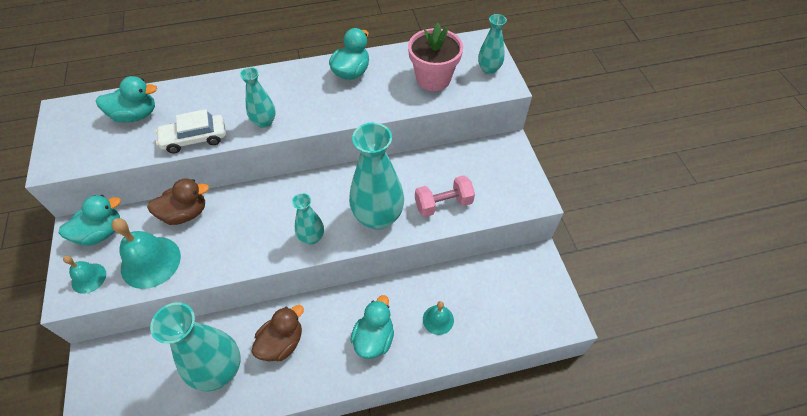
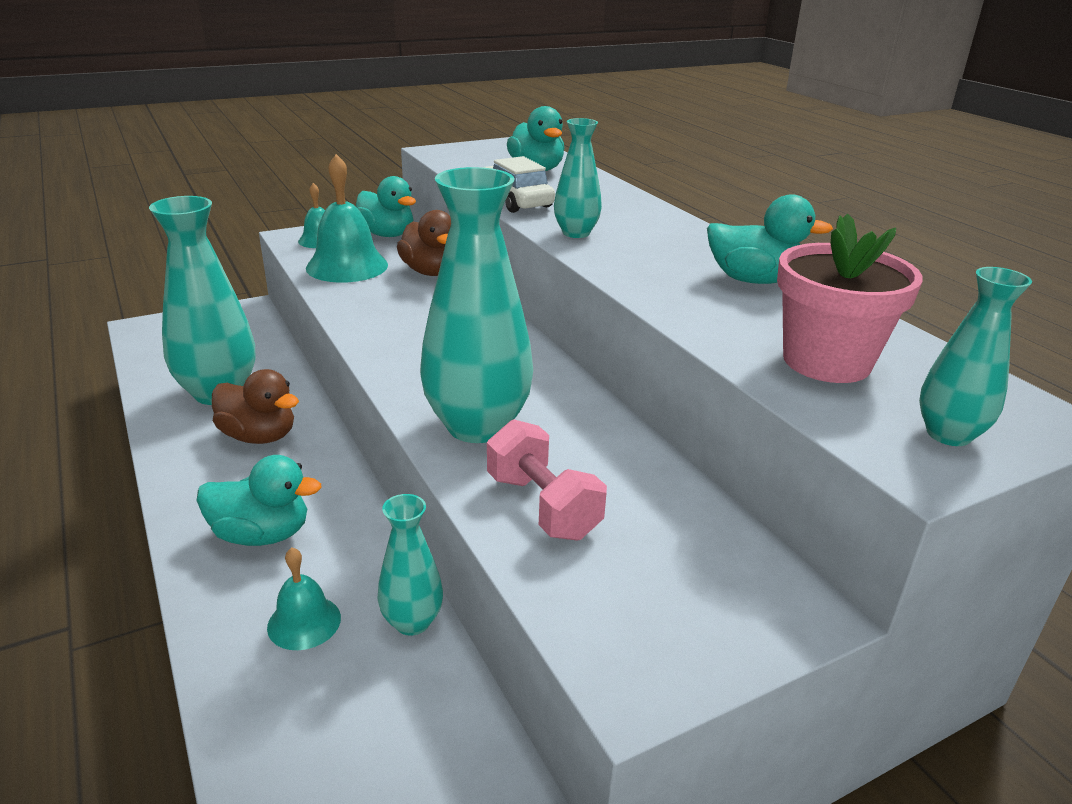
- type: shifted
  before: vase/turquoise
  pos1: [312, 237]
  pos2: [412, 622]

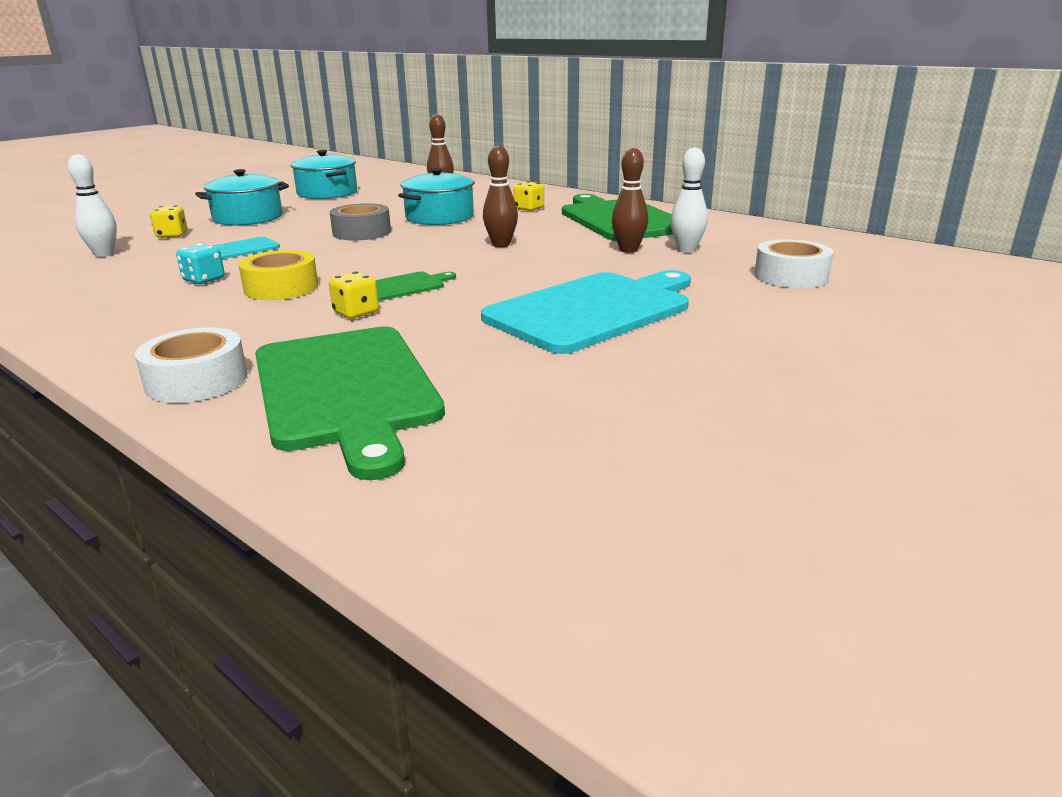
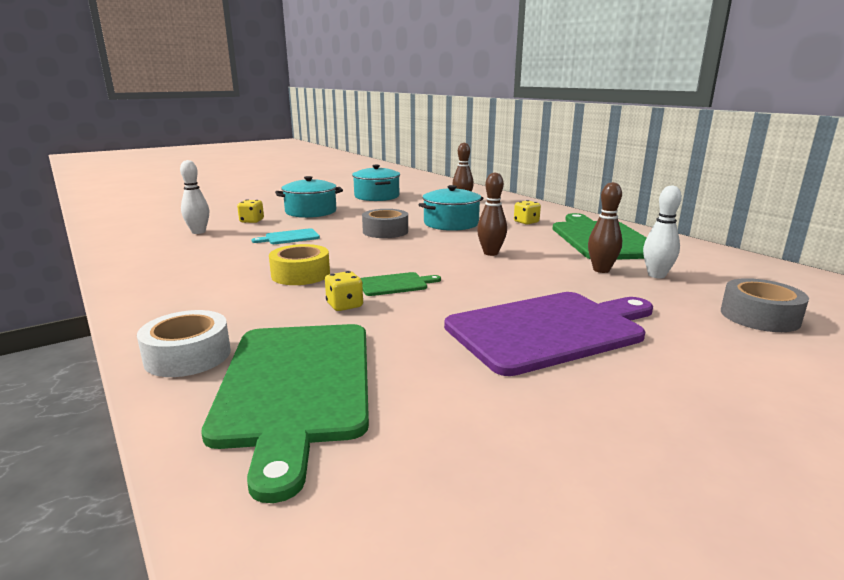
- type: gone
  before: dice/turquoise
  pos1: [204, 280]
- type: repainted
  before: cutting board/turquoise
  after: cutting board/purple
  pos1: [593, 310]
  pos2: [550, 330]
- type: repainted
  before: tape/white
  after: tape/grey
  pos1: [791, 276]
  pos2: [759, 316]

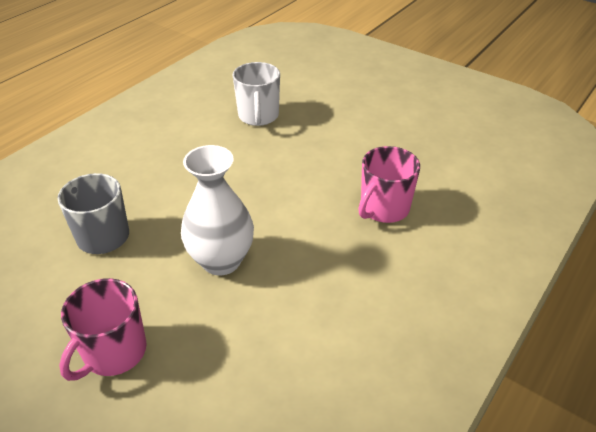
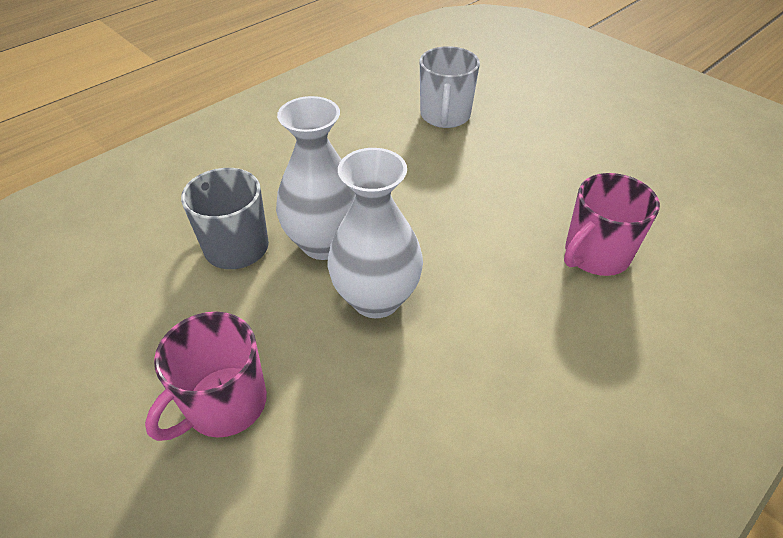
- type: new
  after: vase/white
  pos2: [324, 243]

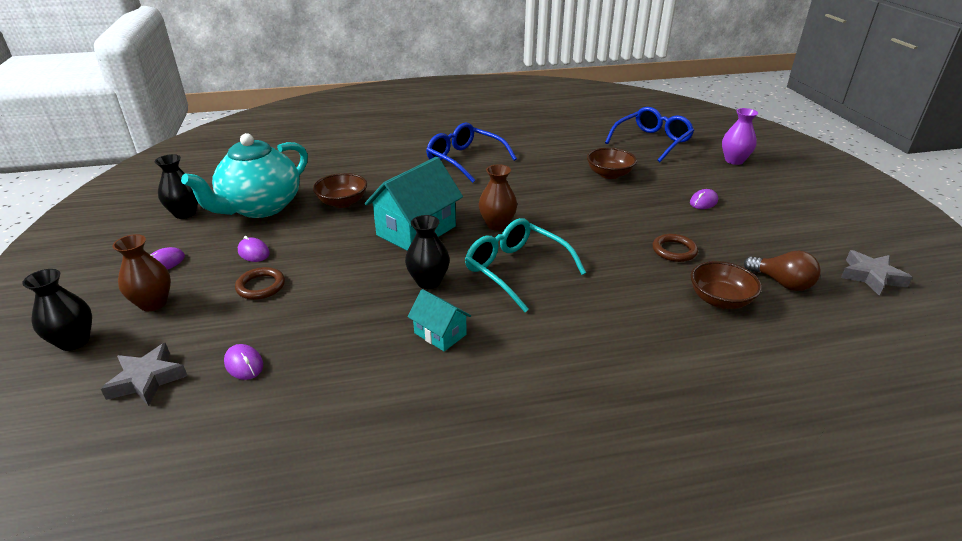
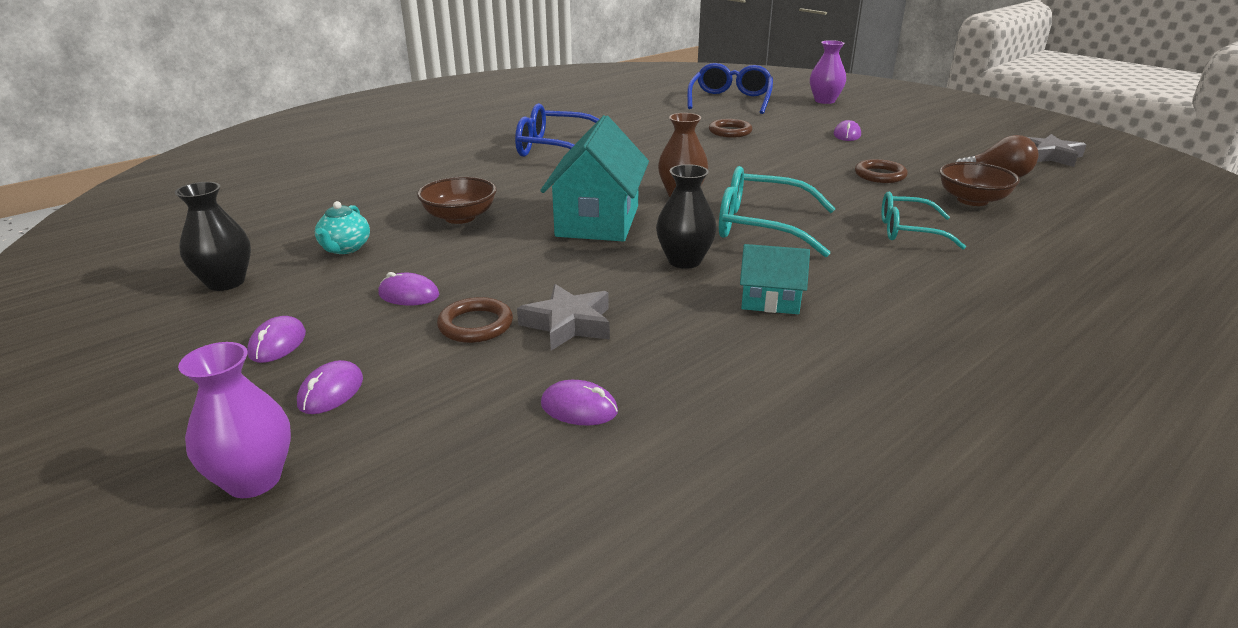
- type: repainted
  before: vase/black
  after: vase/purple
  pos1: [74, 341]
  pos2: [253, 480]
- type: shifted
  before: star/grey
  pos1: [147, 379]
  pos2: [568, 324]
- type: swapped
  before: vase/brown
  after: mouse/purple
  pos1: [153, 303]
  pos2: [331, 391]
- type: scaled
  before: teapot/turquoise
  pos1: [260, 207]
  pos2: [345, 248]
  scale: 0.41
- type: swapped
  before: bowl/brown
  after: ring/brown
  pos1: [609, 174]
  pos2: [730, 132]
- type: new
  after: glasses/turquoise
  pos2: [908, 231]

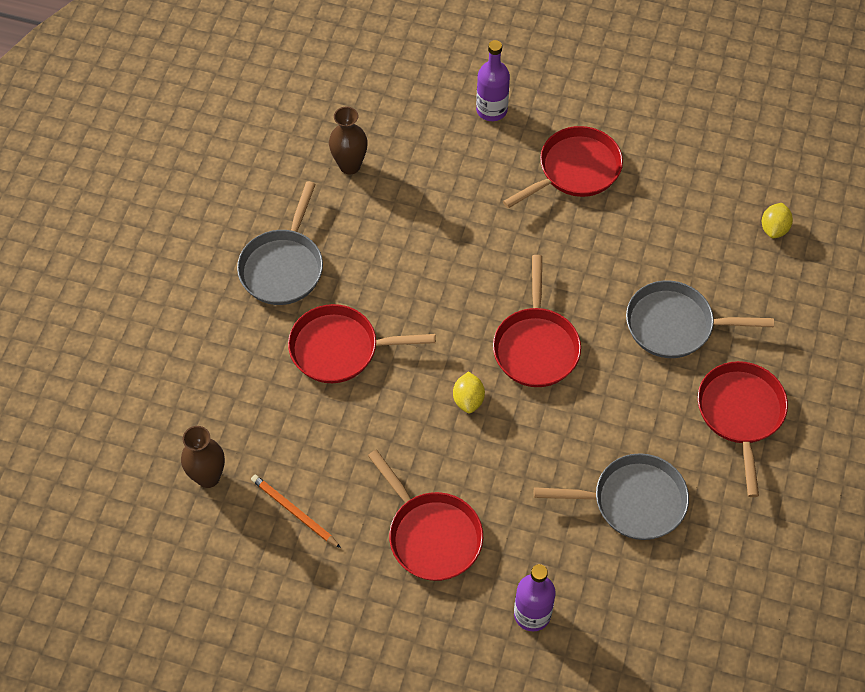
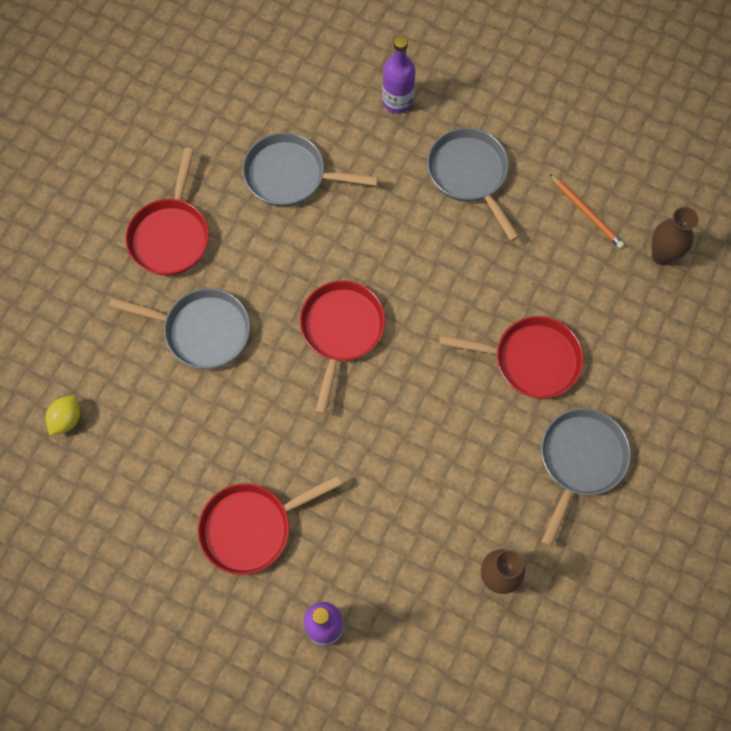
- type: repainted
  before: pan/red
  after: pan/grey
  pos1: [431, 535]
  pos2: [470, 175]
- type: gone
  before: lemon/yellow
  pos1: [468, 400]

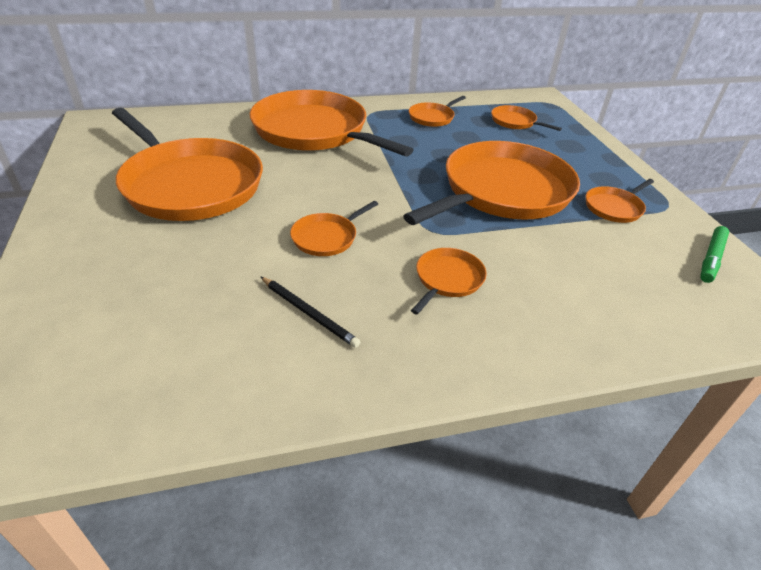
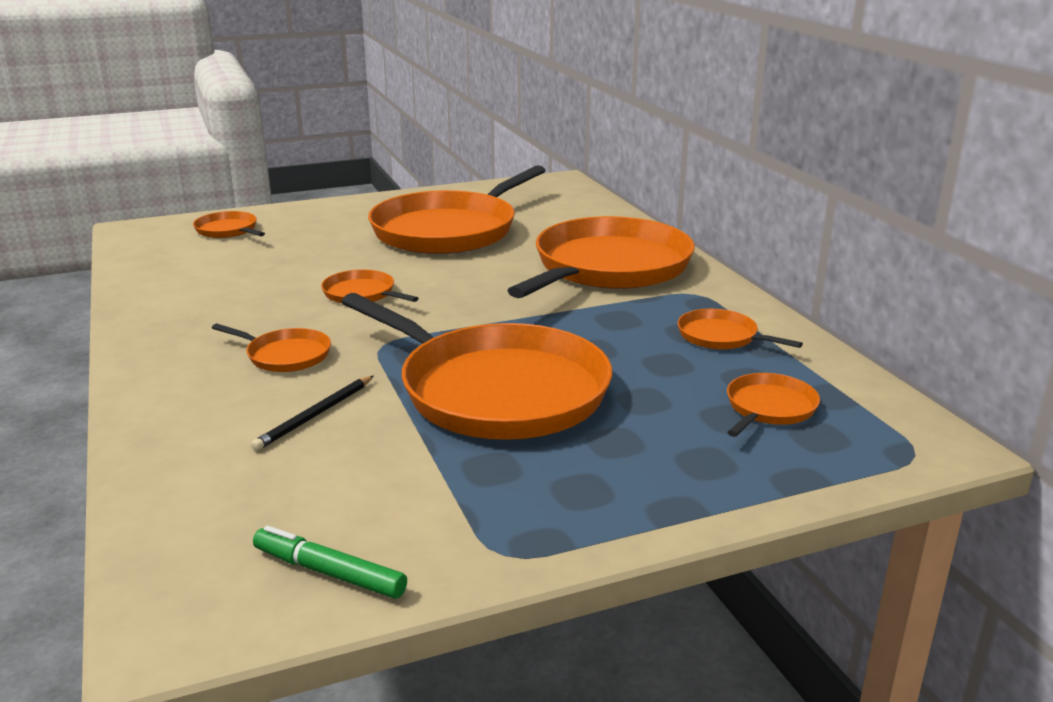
- type: shifted
  before: pencil/black
  pos1: [309, 313]
  pos2: [315, 415]
- type: shifted
  before: pan/orange
  pos1: [614, 207]
  pos2: [228, 230]

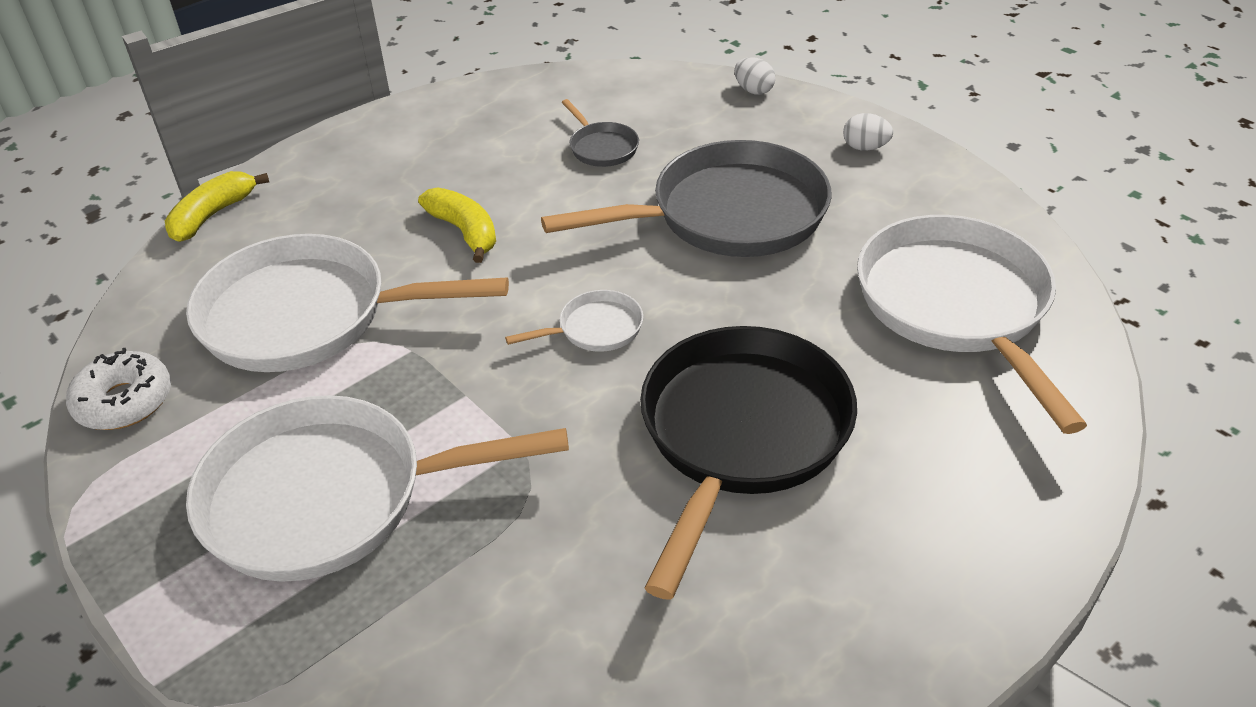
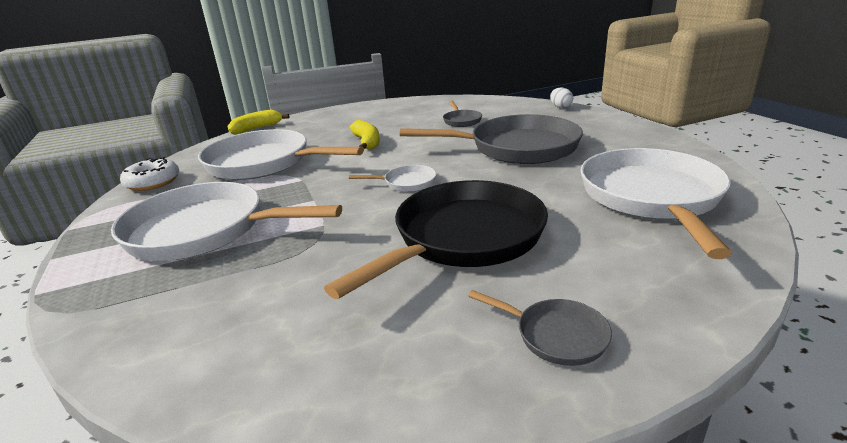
- type: gone
  before: egg/white
  pos1: [865, 147]
- type: new
  after: pan/grey
  pos2: [556, 335]

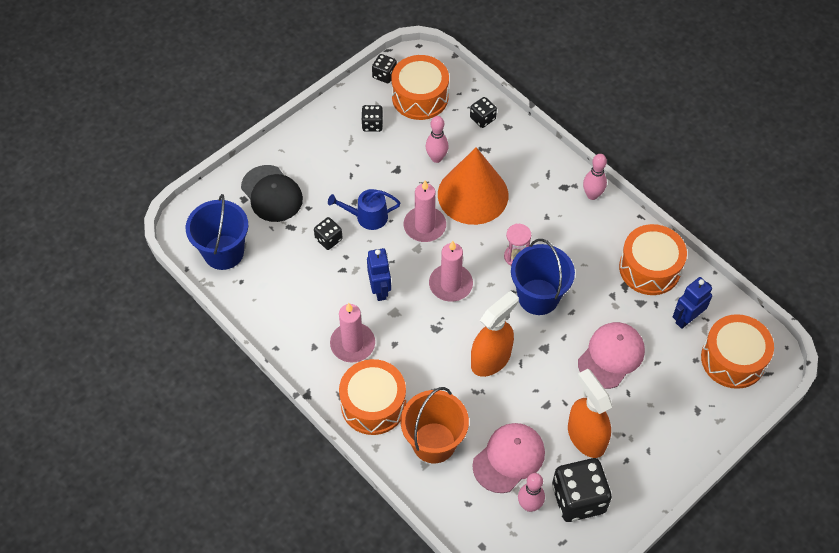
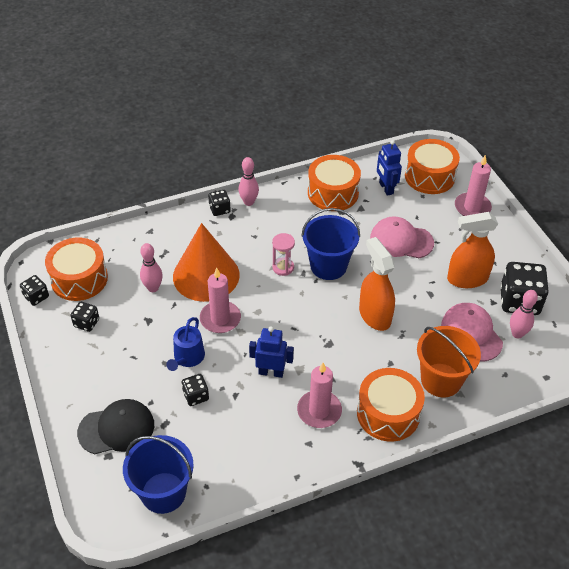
- type: shifted
  before: candle/pink
  pos1: [450, 284]
  pos2: [472, 207]
- type: shifted
  before: dice/black
  pos1: [482, 118]
  pos2: [219, 209]
- type: rotated
  before: cap/pink
  pos1: [611, 356]
  pos2: [401, 240]
  turn: -45

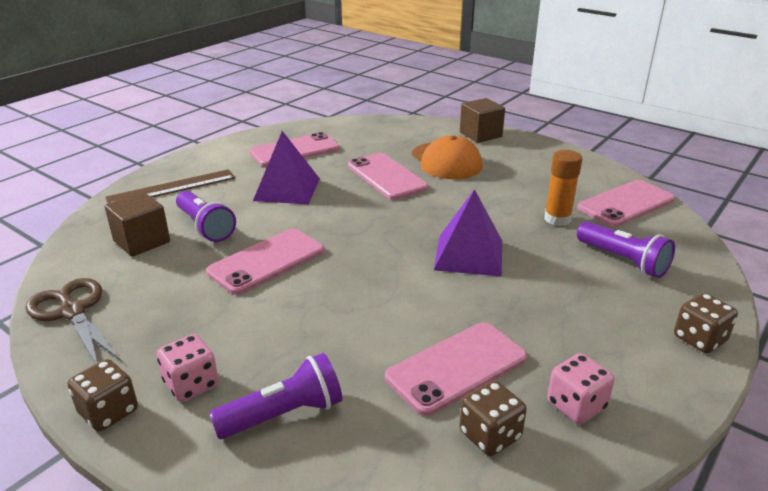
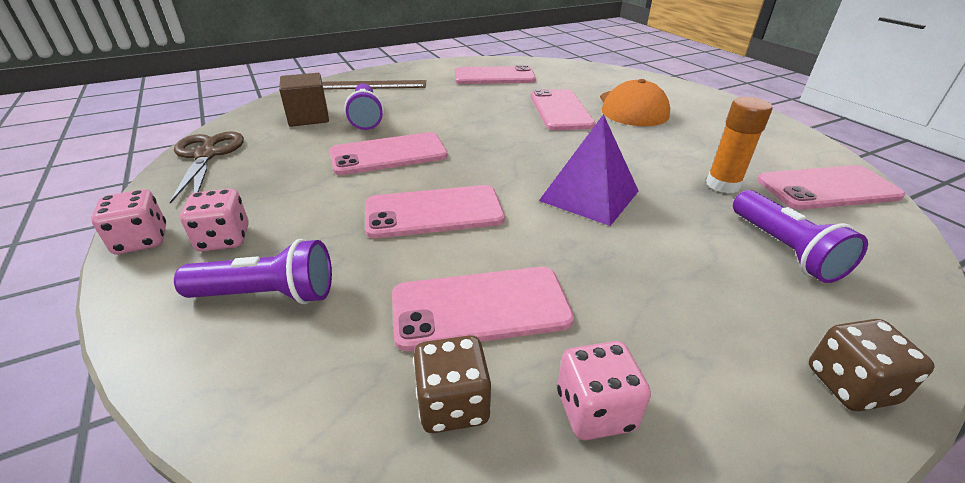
- type: repainted
  before: dice/brown
  after: dice/pink
  pos1: [108, 412]
  pos2: [141, 240]
- type: gone
  before: pyramid/purple
  pos1: [287, 189]
- type: gone
  before: cube/brown
  pos1: [480, 134]
- type: new
  after: phone/pink
  pos2: [434, 212]

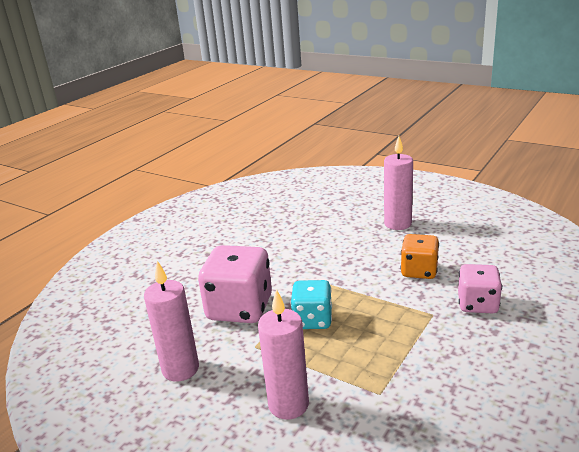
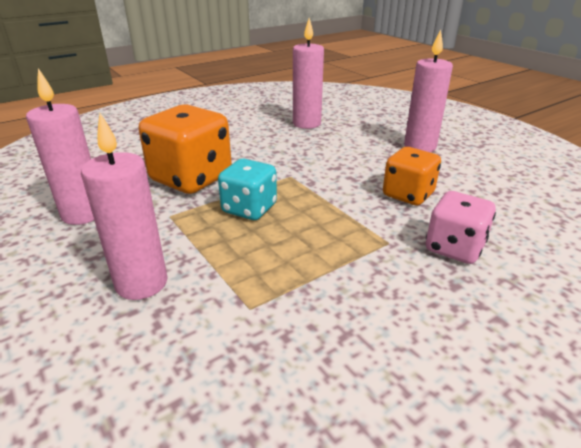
- type: repainted
  before: dice/pink
  after: dice/orange
  pos1: [240, 308]
  pos2: [191, 178]
- type: new
  after: candle/pink
  pos2: [306, 124]

